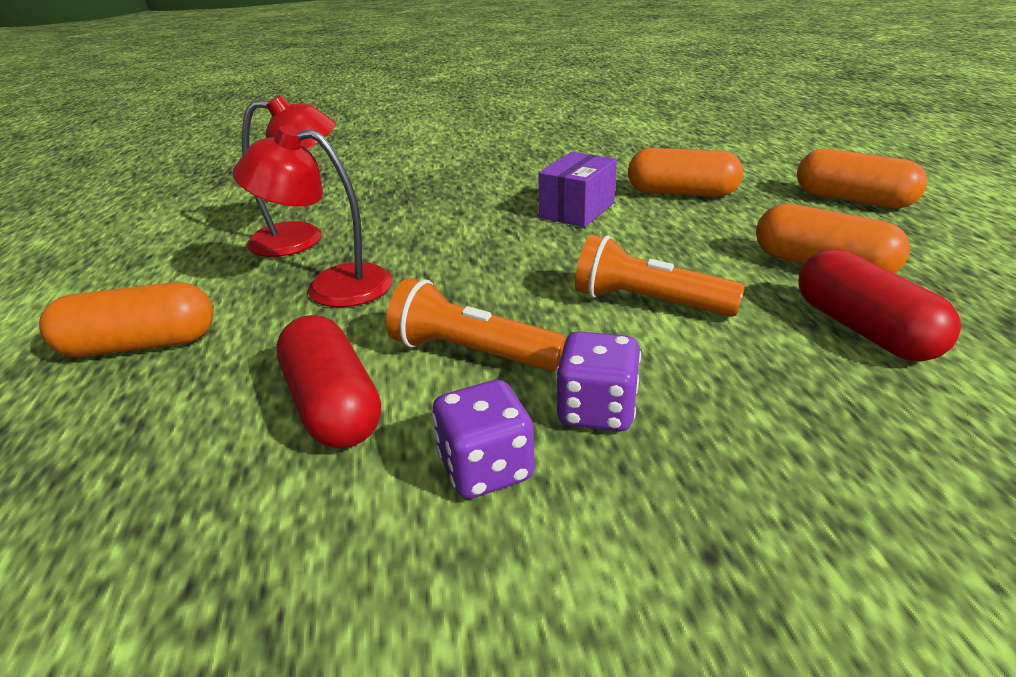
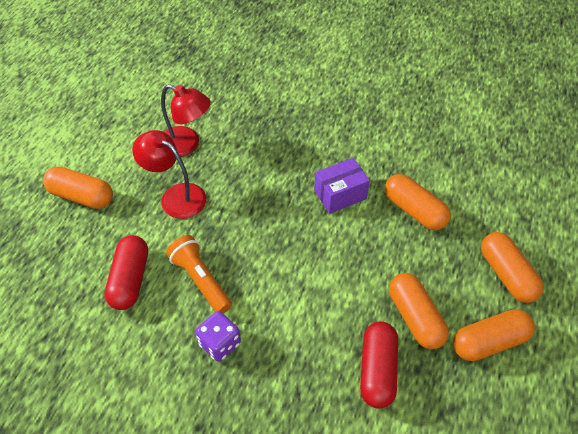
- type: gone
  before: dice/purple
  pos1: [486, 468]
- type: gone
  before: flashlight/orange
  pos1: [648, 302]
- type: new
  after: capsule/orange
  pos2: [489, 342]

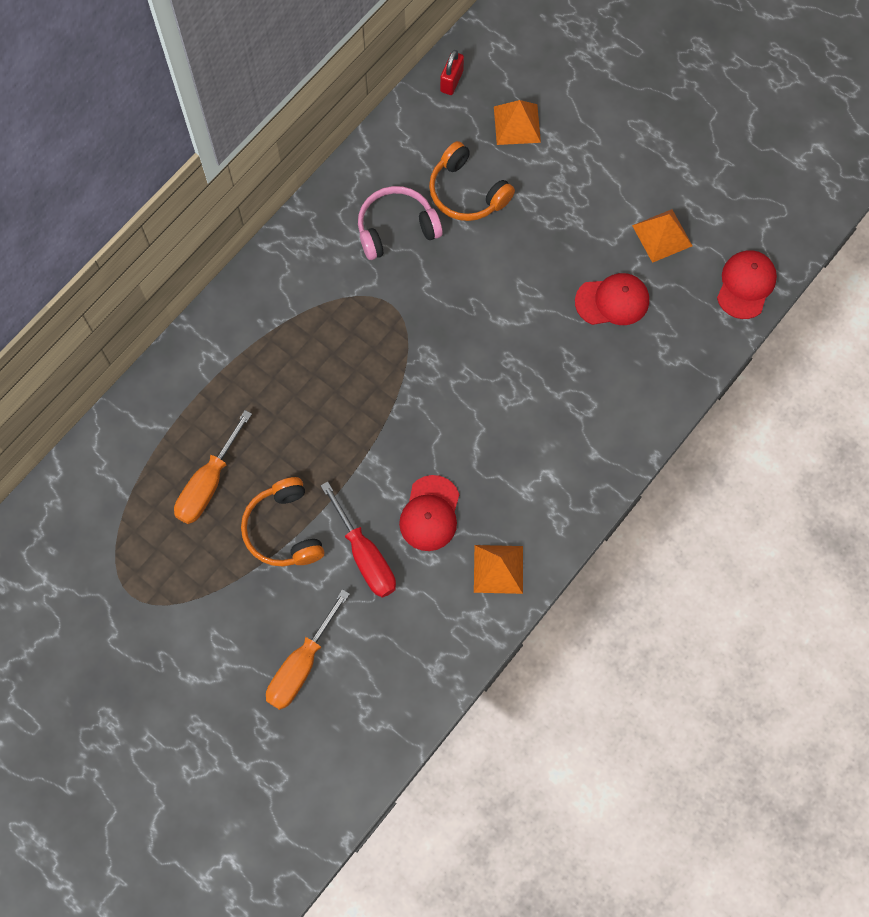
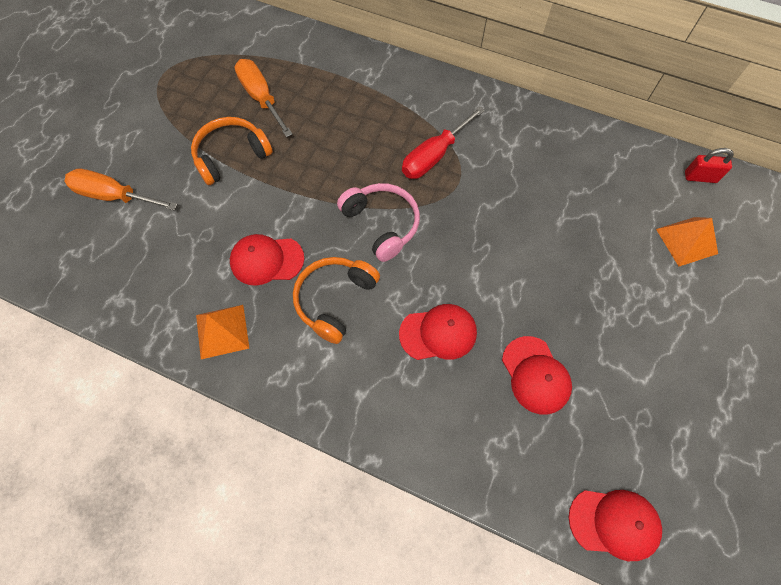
- type: rotated
  before: screwdriver/orange
  pos1: [208, 483]
  pos2: [261, 98]
  turn: 45
- type: shifted
  before: screwdriver/red
  pos1: [365, 555]
  pos2: [434, 156]
- type: shifted
  before: headphones/pink
  pos1: [396, 228]
  pos2: [382, 224]
- type: shifted
  before: headphones/orange
  pos1: [466, 192]
  pos2: [334, 300]
- type: gone
  before: pyramid/orange
  pos1: [662, 235]
- type: new
  after: cap/red
  pos2: [438, 333]

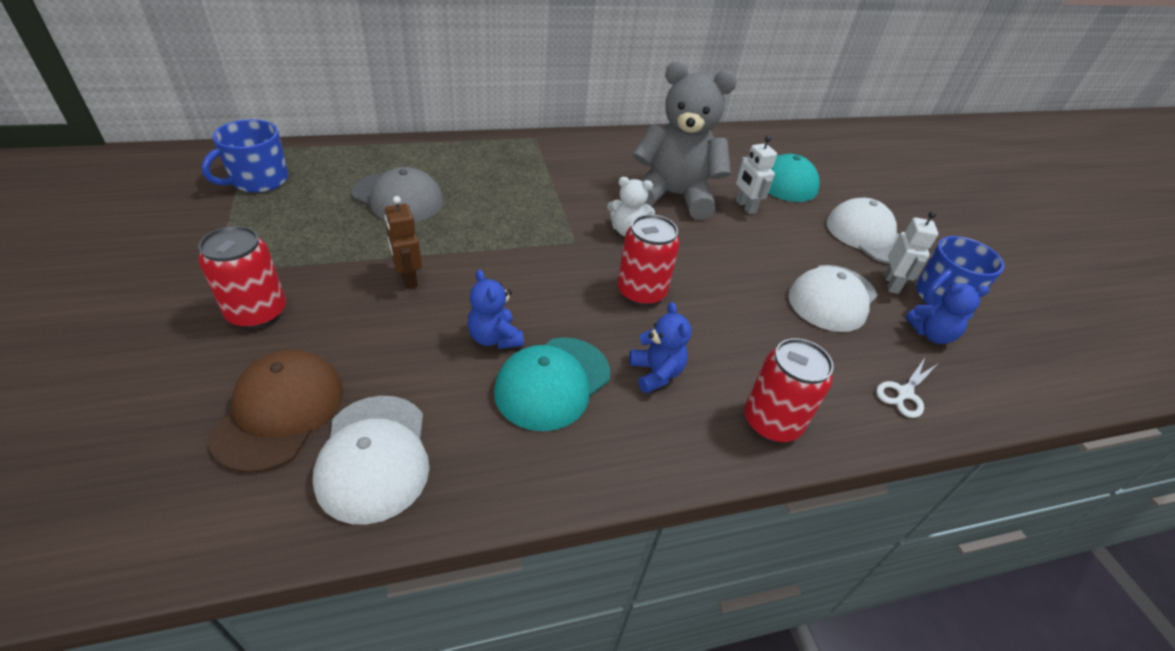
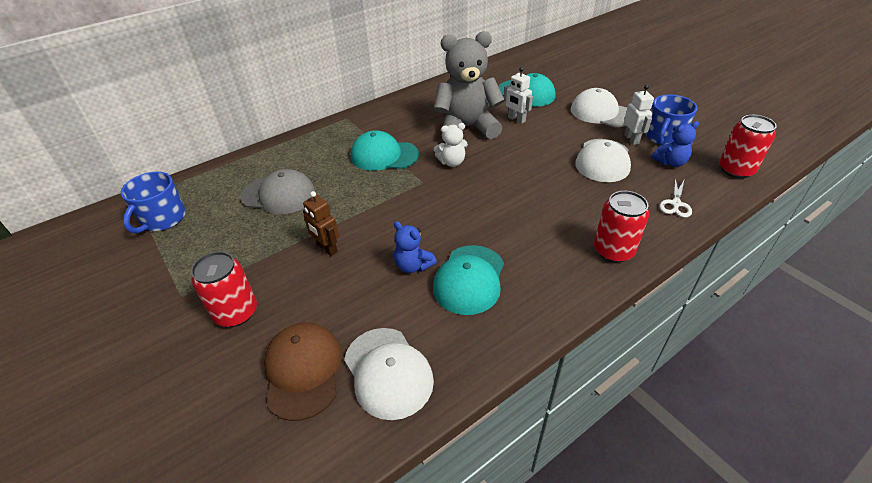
- type: shifted
  before: can/red
  pos1: [641, 292]
  pos2: [736, 170]
- type: gone
  before: teddy bear/blue
  pos1: [656, 373]
- type: new
  after: cap/turquoise
  pos2: [384, 155]

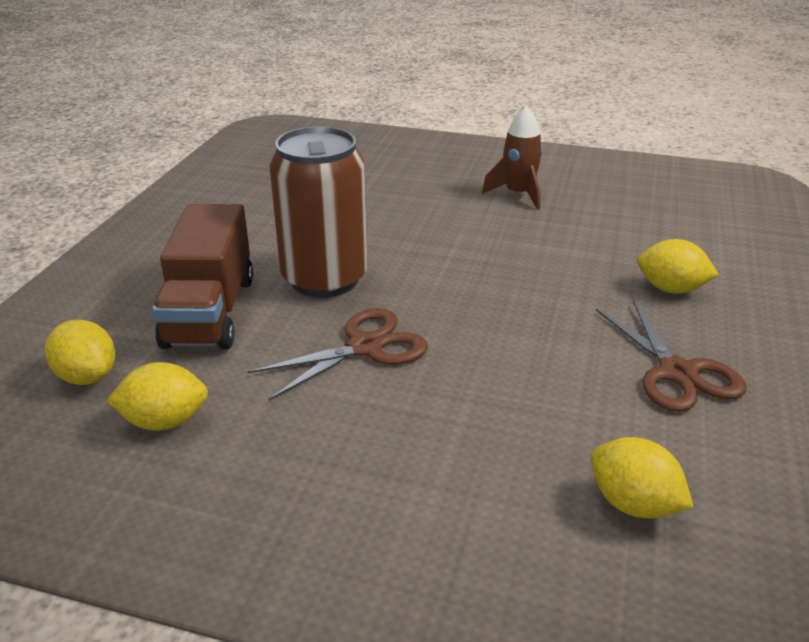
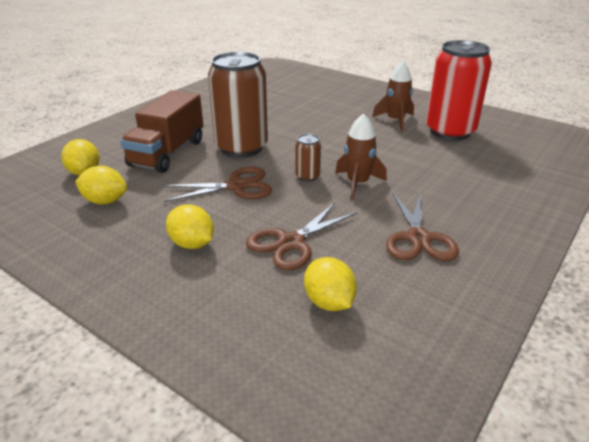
- type: shifted
  before: lemon/yellow
  pos1: [671, 289]
  pos2: [192, 244]
- type: new
  after: scissors/brown
  pos2: [291, 242]
- type: new
  after: can/brown
  pos2: [307, 176]
- type: new
  after: rocket/brown
  pos2: [357, 183]
- type: new
  after: can/red
  pos2: [450, 131]

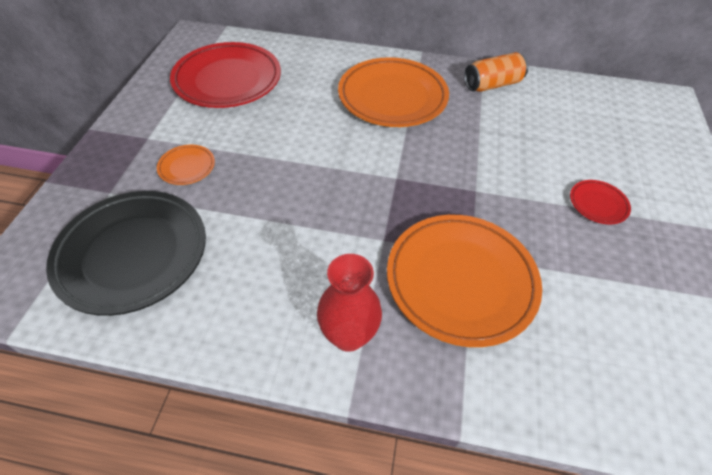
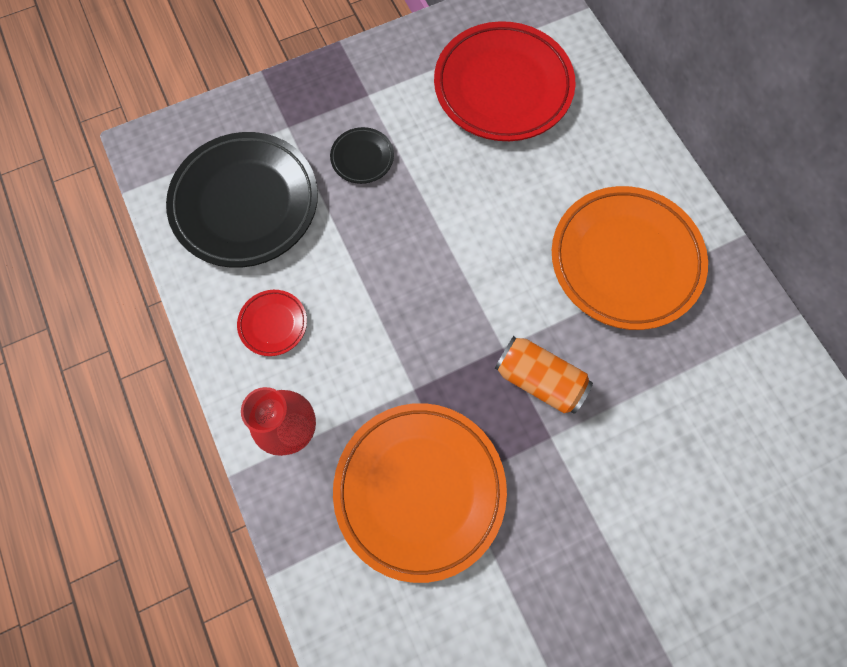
- type: repainted
  before: plate/orange
  after: plate/black
  pos1: [187, 167]
  pos2: [362, 158]
- type: shifted
  before: can/orange
  pos1: [492, 84]
  pos2: [539, 379]
- type: shifted
  before: plate/red
  pos1: [598, 204]
  pos2: [273, 324]

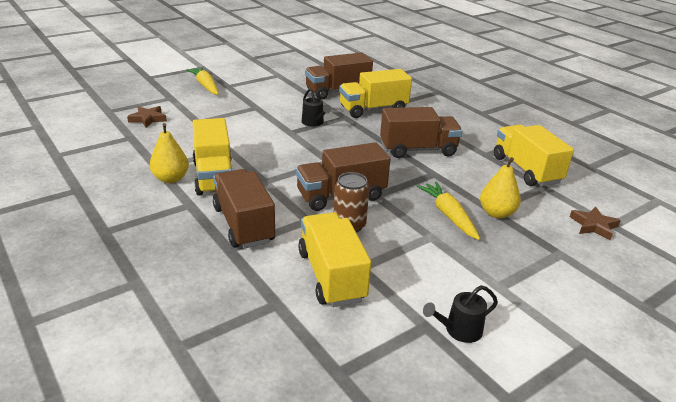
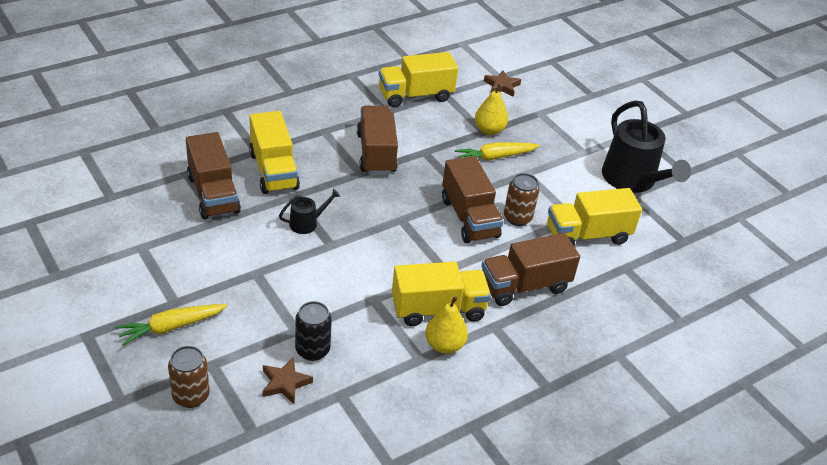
- type: scaled
  before: watering can/black
  pos1: [459, 330]
  pos2: [632, 180]
  scale: 2.17
- type: new
  after: can/brown
  pos2: [191, 396]
- type: new
  after: can/black
  pos2: [312, 350]

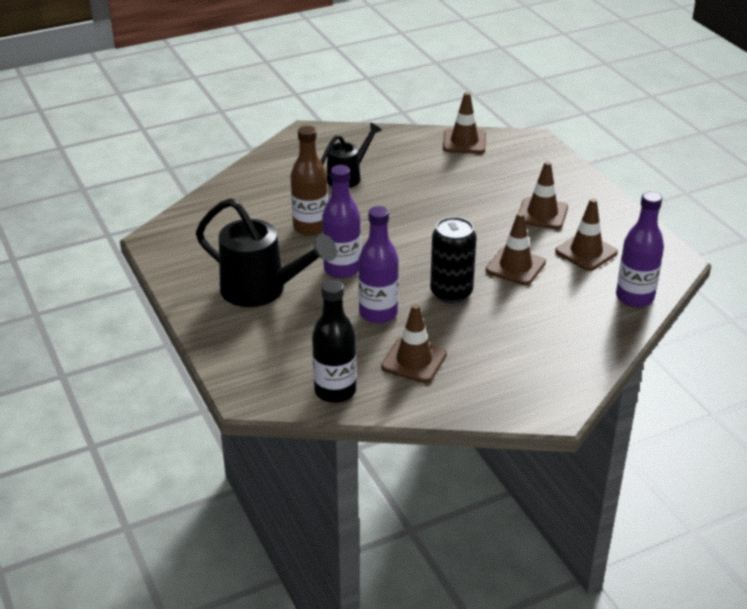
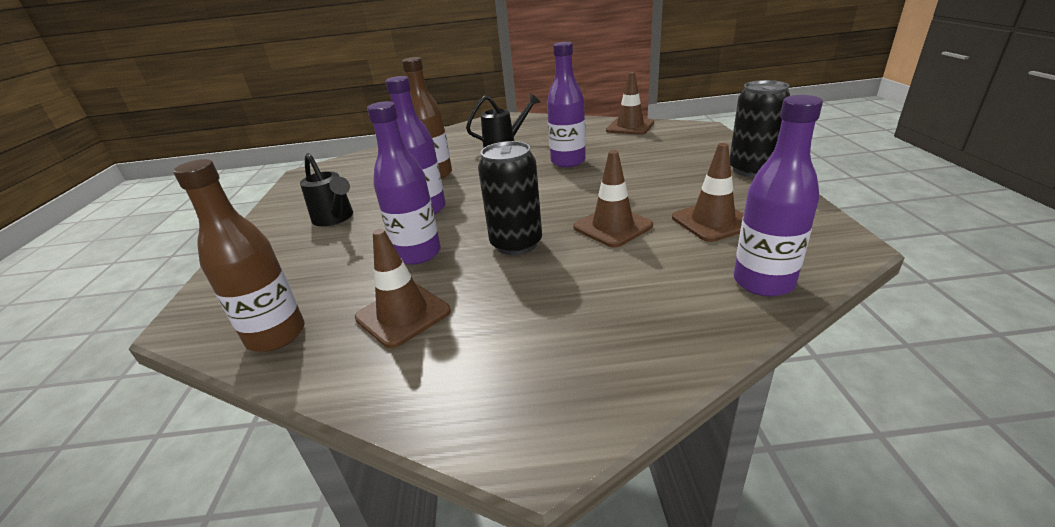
- type: scaled
  before: watering can/black
  pos1: [262, 290]
  pos2: [335, 218]
  scale: 0.61
- type: repainted
  before: bottle/black
  after: bottle/brown
  pos1: [335, 391]
  pos2: [276, 335]
- type: gone
  before: traffic cone/brown
  pos1: [542, 214]
- type: new
  after: bottle/purple
  pos2: [568, 162]
- type: new
  after: can/black
  pos2: [751, 170]

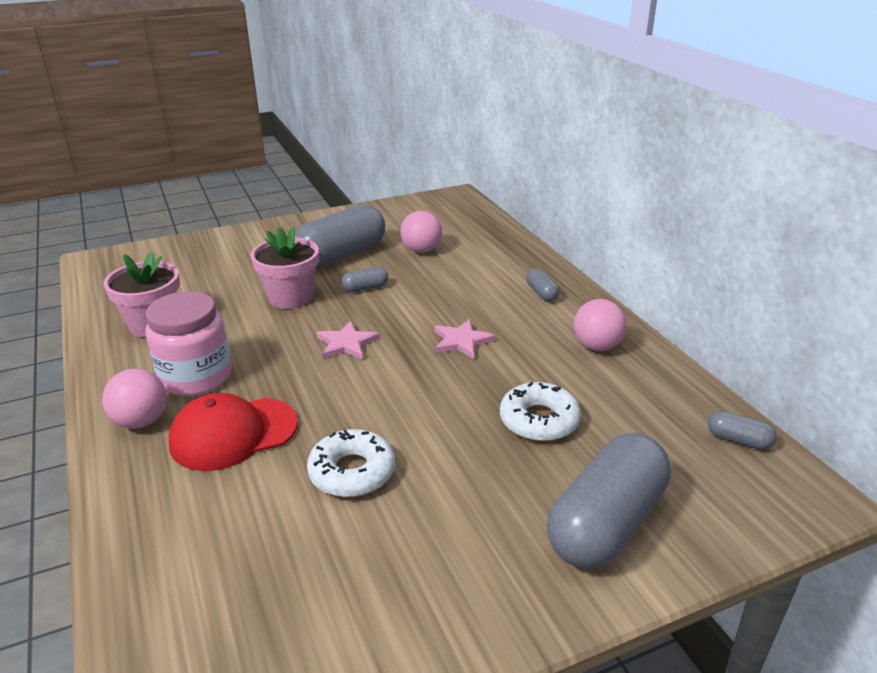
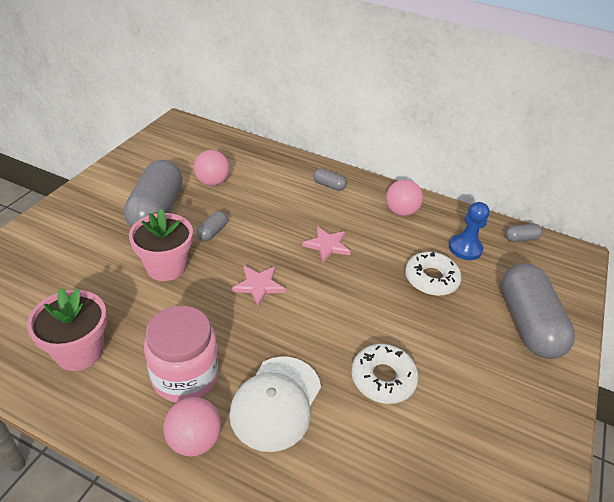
- type: repainted
  before: cap/red
  after: cap/white
  pos1: [233, 433]
  pos2: [276, 402]
- type: new
  after: pawn/blue
  pos2: [465, 248]

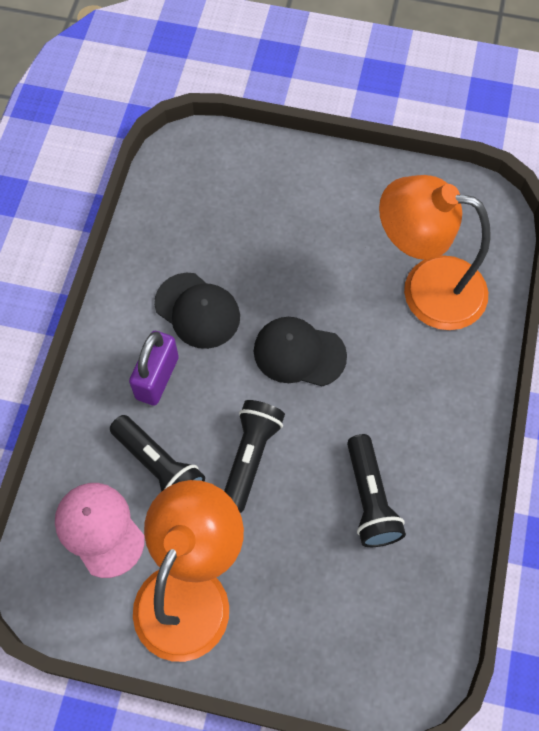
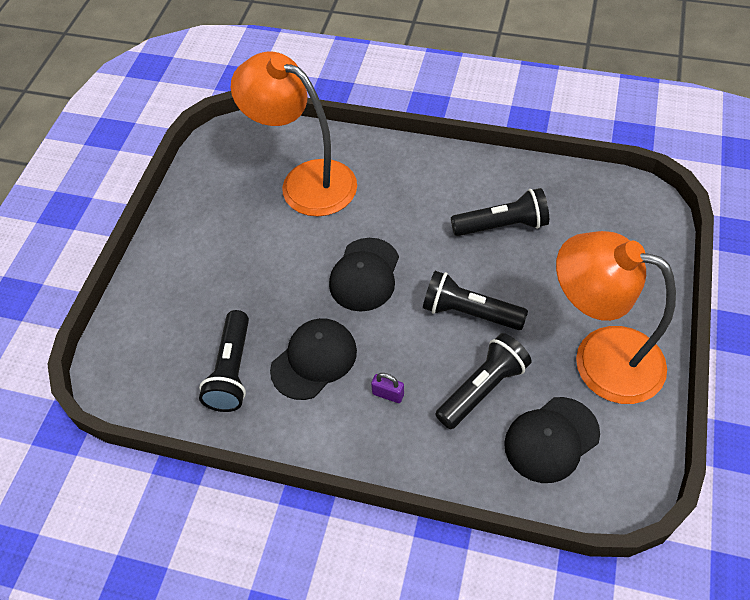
- type: repainted
  before: cap/pink
  after: cap/black
  pos1: [99, 529]
  pos2: [551, 439]
- type: scaled
  before: padlock/purple
  pos1: [157, 378]
  pos2: [388, 394]
  scale: 0.5
- type: rotated
  before: lamp/orange
  pos1: [426, 288]
  pos2: [305, 181]
  turn: 105
- type: new
  after: flashlight/black
  pos2: [232, 371]

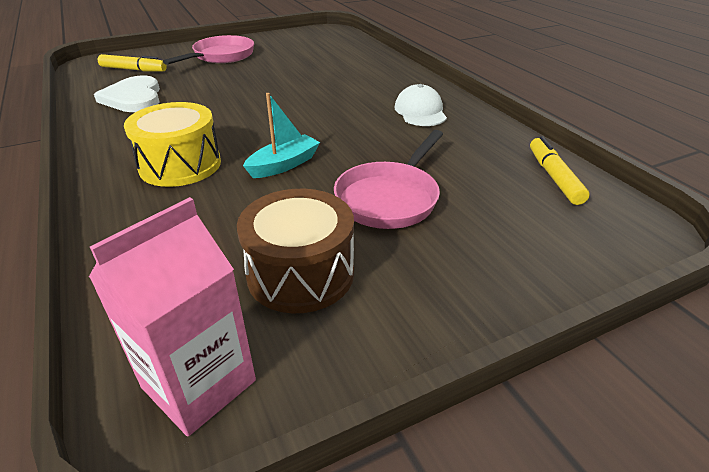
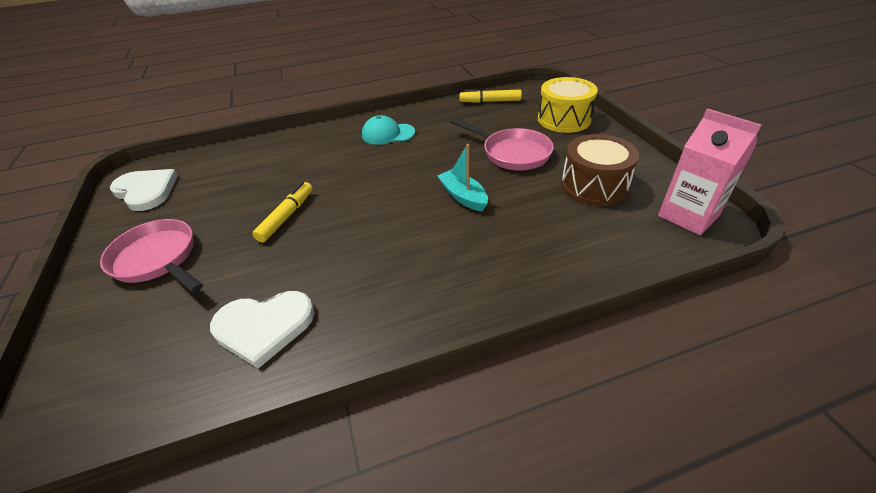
- type: shifted
  before: marker/yellow
  pos1: [133, 70]
  pos2: [287, 216]
- type: shifted
  before: drum/yellow
  pos1: [180, 165]
  pos2: [564, 119]
- type: repainted
  before: cap/white
  after: cap/turquoise
  pos1: [420, 111]
  pos2: [388, 134]
- type: new
  after: heart/white
  pos2: [146, 191]

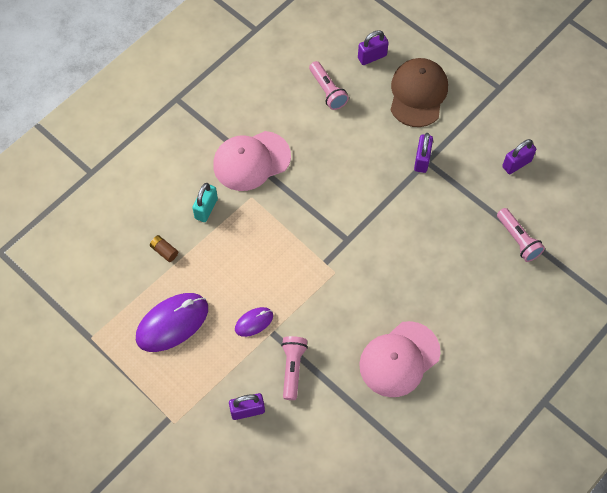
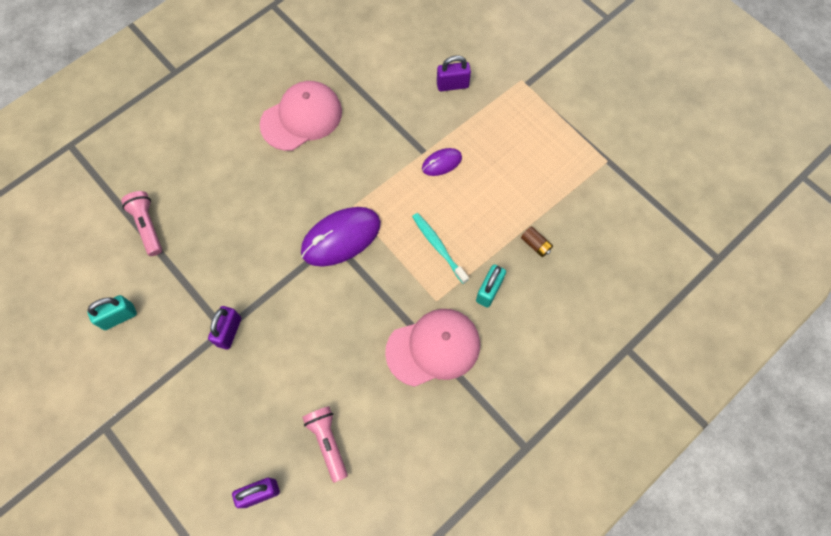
- type: shifted
  before: mouse/purple
  pos1: [172, 323]
  pos2: [341, 238]
- type: gone
  before: flashlight/pink
  pos1: [292, 368]
- type: gone
  before: cap/brown
  pos1: [418, 94]
- type: repainted
  before: padlock/purple
  after: padlock/turquoise
  pos1: [516, 164]
  pos2: [119, 317]
- type: new
  after: toothbrush/turquoise
  pos2: [438, 246]

